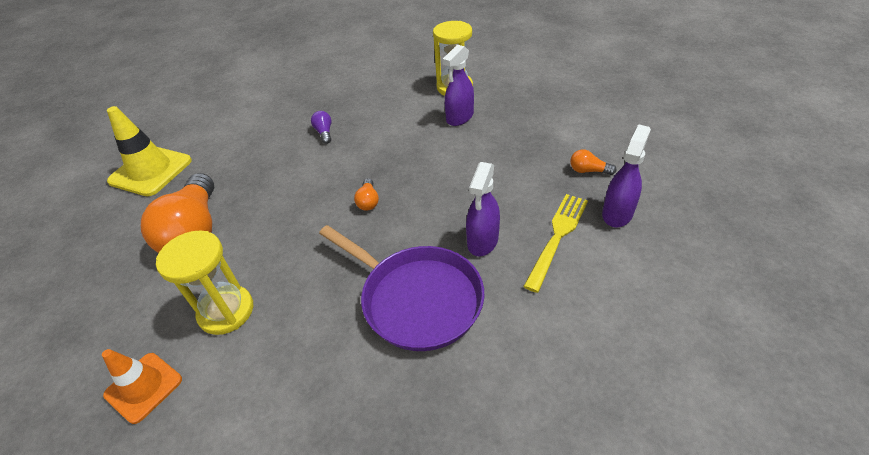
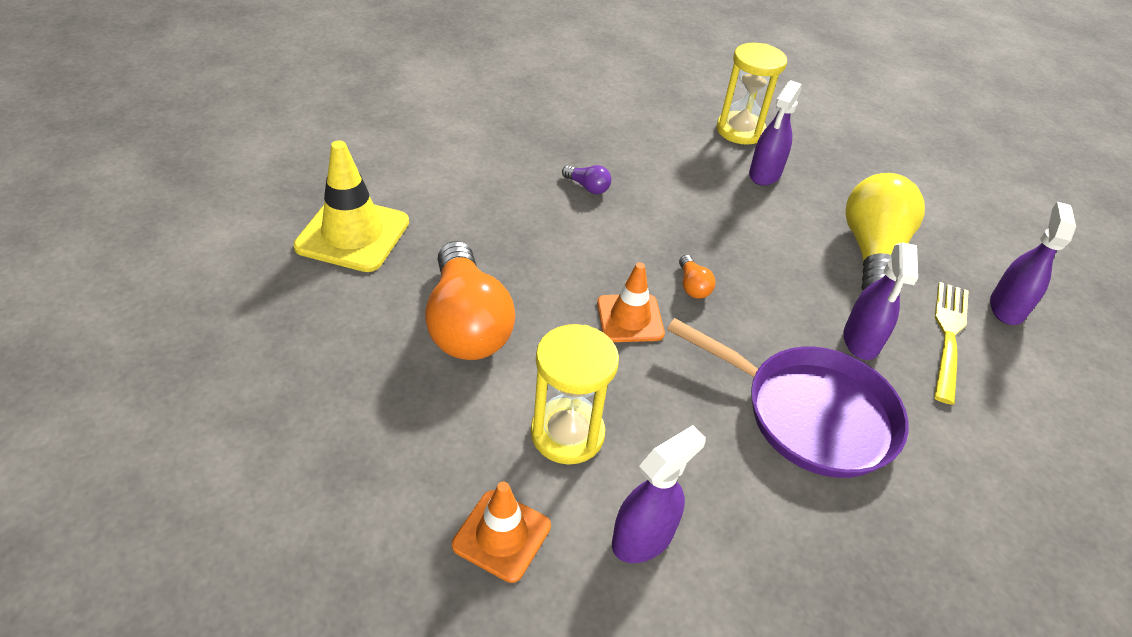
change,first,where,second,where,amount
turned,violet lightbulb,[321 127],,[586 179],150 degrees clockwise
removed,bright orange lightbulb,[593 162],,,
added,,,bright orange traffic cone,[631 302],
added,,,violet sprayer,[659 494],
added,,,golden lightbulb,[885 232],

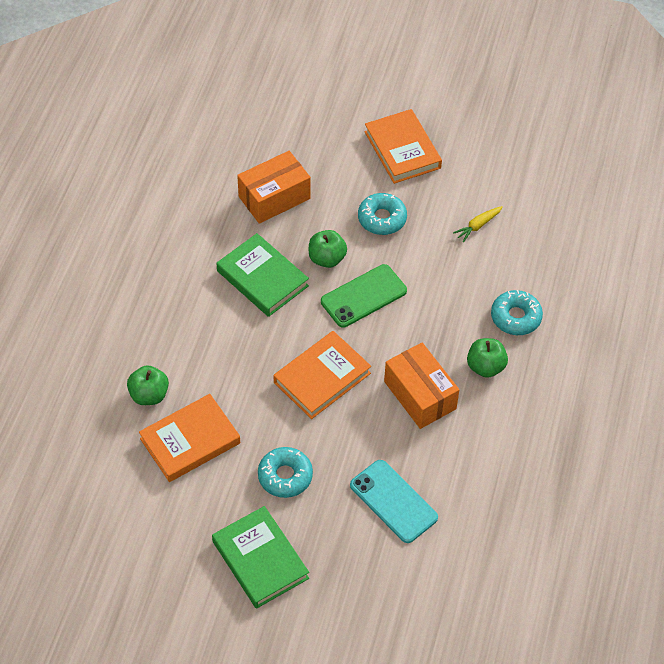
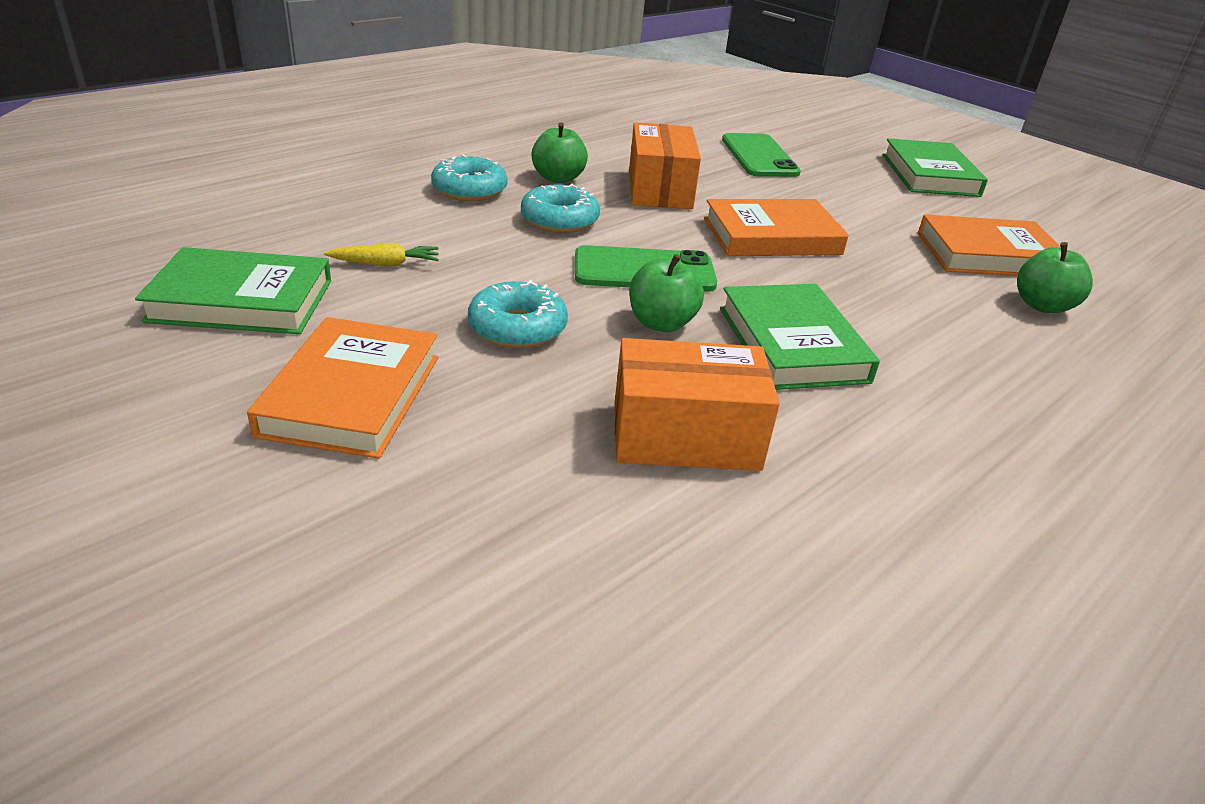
change,first,where,second,where,amount
moved,turquoise glazed donut,[285 472],,[560 208],
recoloured,turquoise phone,[394 501],emerald phone,[761 155],
added,,,emerald hardback,[233 290],

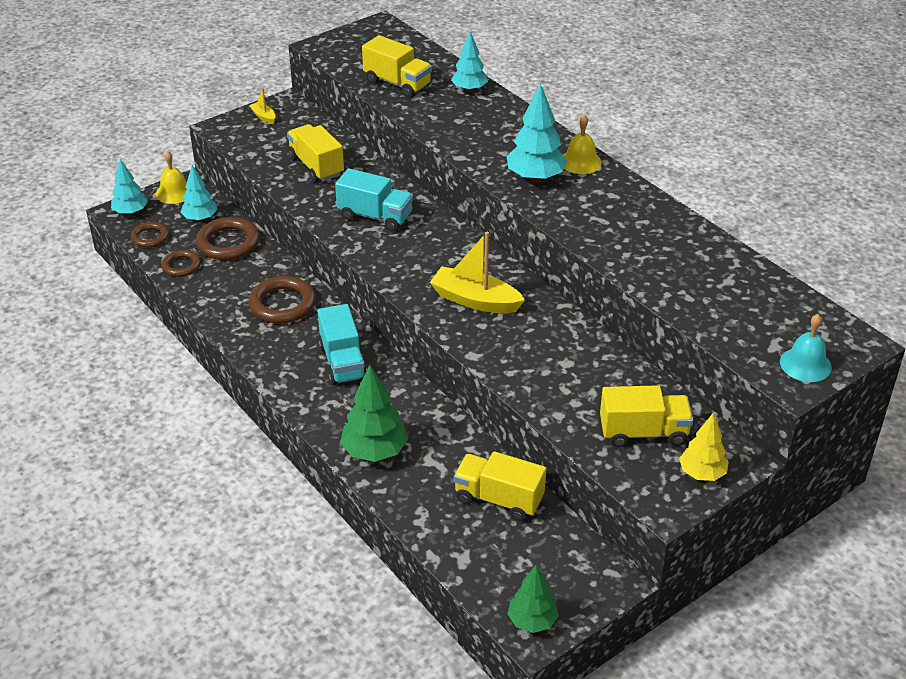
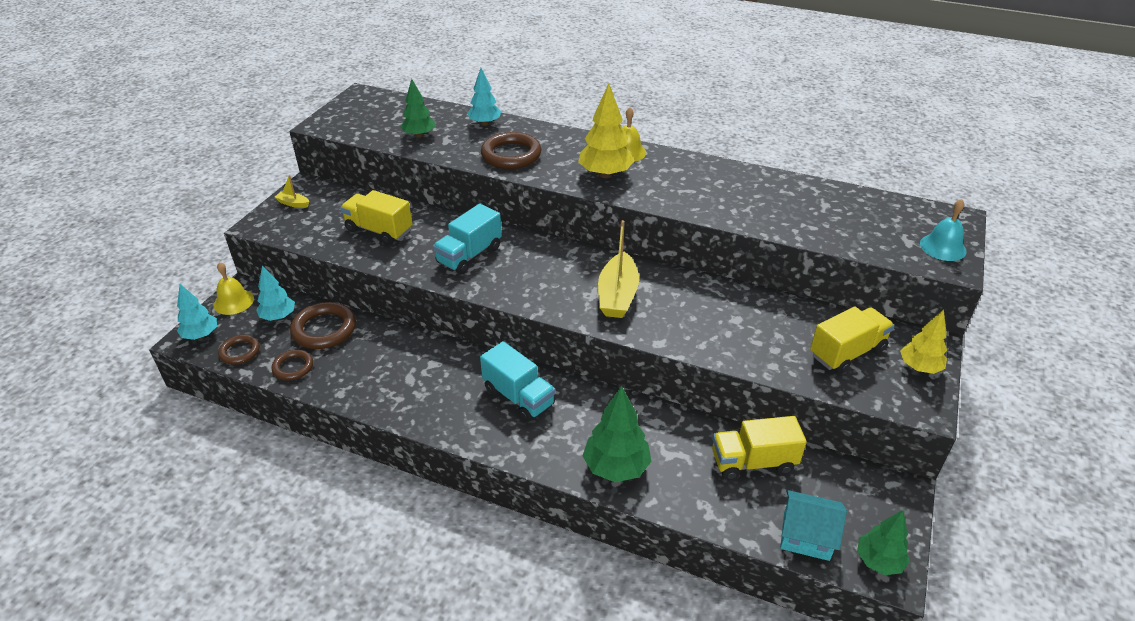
change,first,where,second,where,amount
moved,brown ring,[282 300],,[511 150],
turned,turquoise truck,[374 200],,[467 239],135 degrees clockwise
replaced,golden truck,[397 66],emerald toy tree,[417 108],
turned,golden boat,[477 272],,[618 269],75 degrees counterclockwise
recoloured,turquoise toy tree,[537 132],golden toy tree,[606 131],
added,,,turquoise house,[813 525],

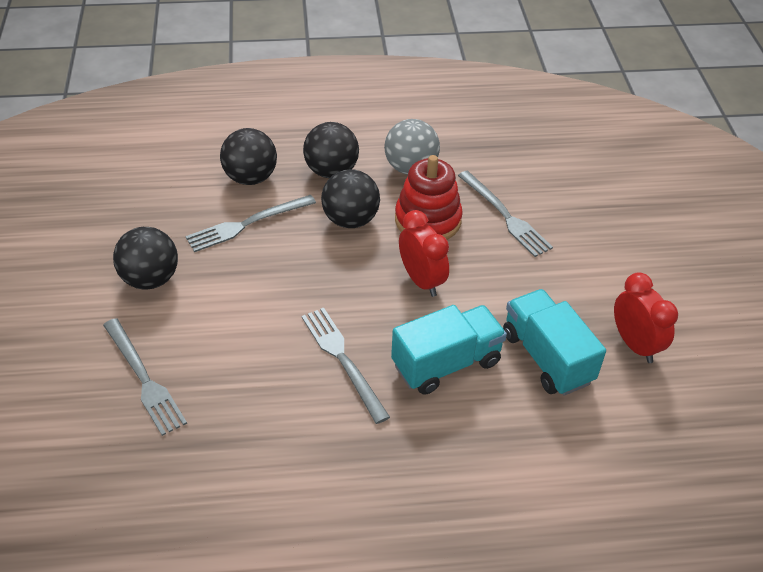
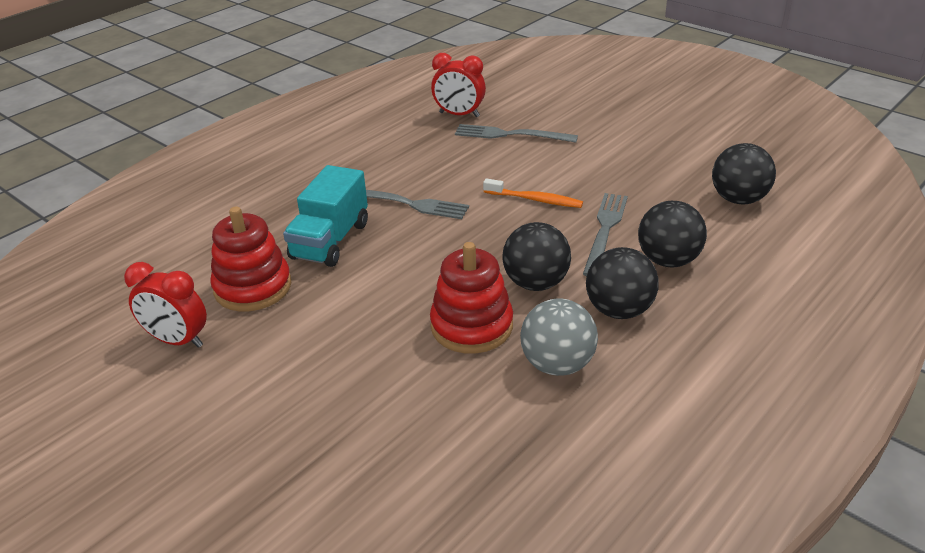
change,first,where,second,where,amount
moved,jet-black play ball,[145 258],,[744 173],
moved,crimson alarm clock,[424 253],,[458 85],
removed,ash-grey table fork,[505 213],,,
replaced,turquoise truck,[554 342],crimson stacking rings,[250 259],
added,,,bright orange tooth brush,[533 193],

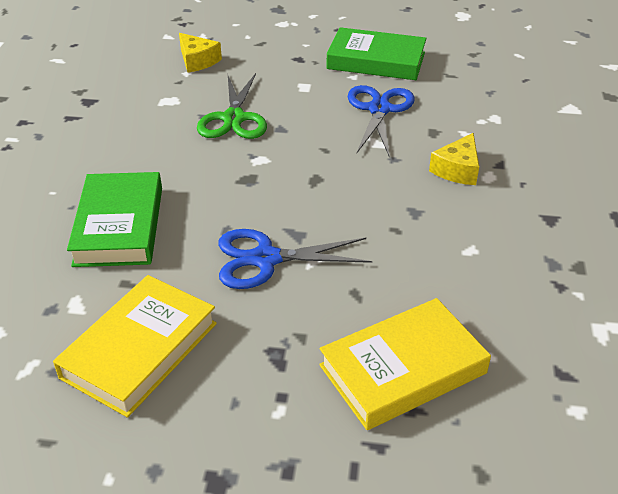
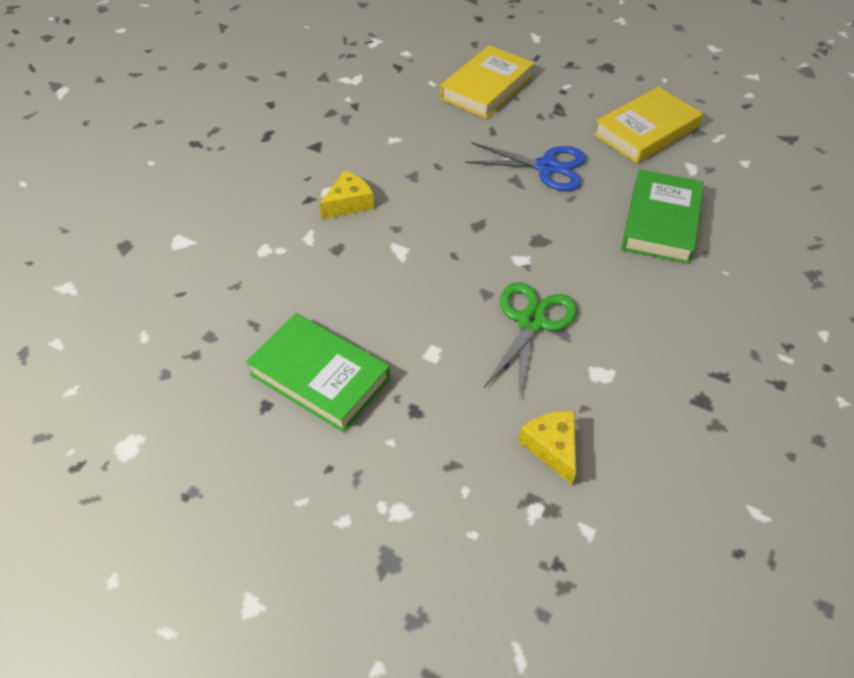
change,first,where,second,where,amount
turned,golden hardback,[405 364],,[487 82],45 degrees counterclockwise
removed,cobalt scissors,[381 121],,,

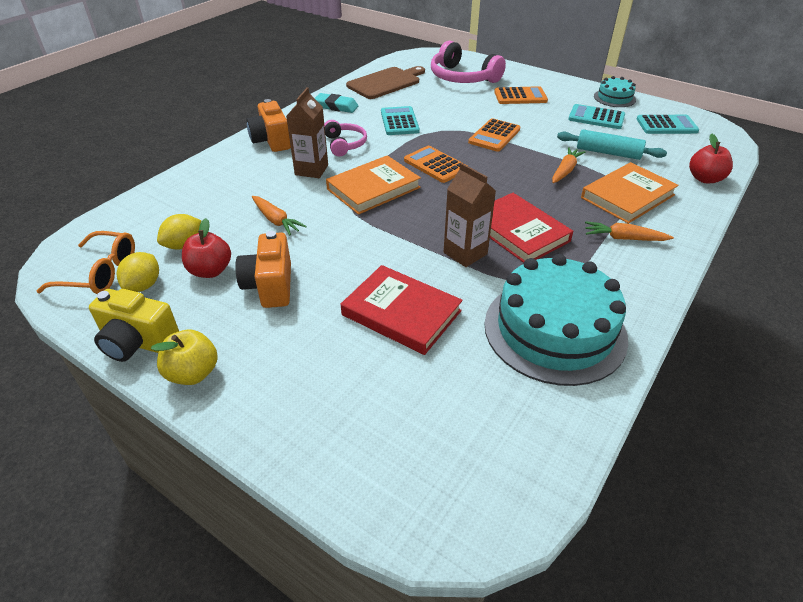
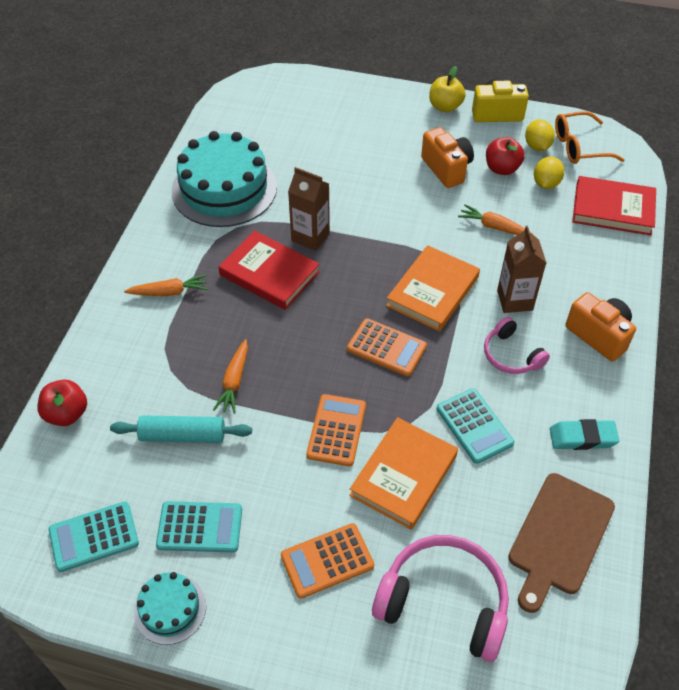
change,first,where,second,where,amount
moved,crimson hardback,[402 310],,[614 205],
moved,bright orange hardback,[630 193],,[403 473],

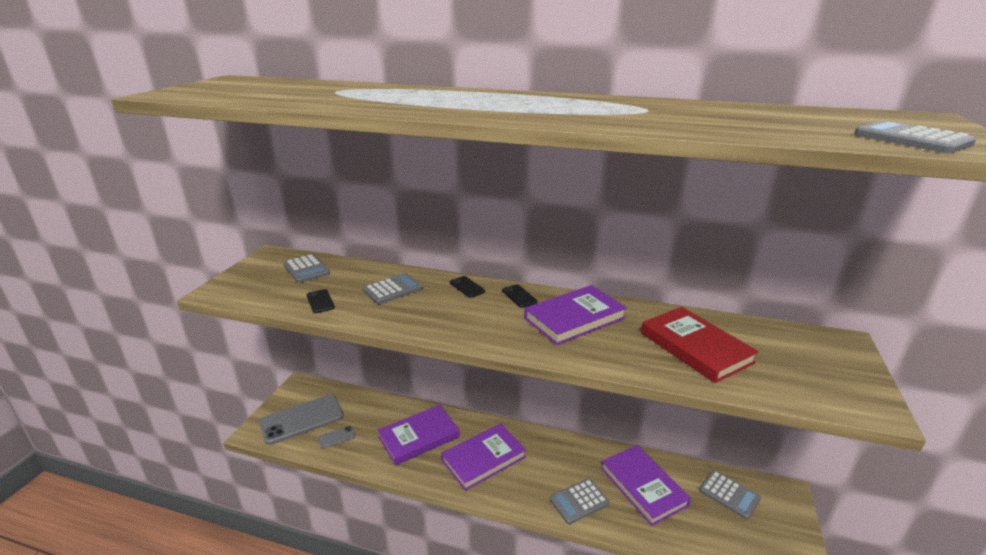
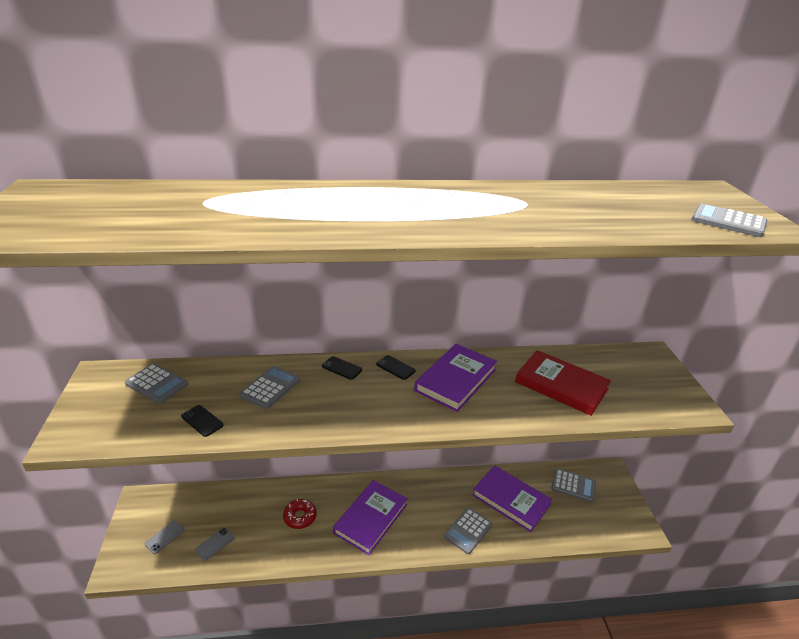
change,first,where,second,where,amount
resized,ash-grey phone,[302 420],,[165 537],x0.43
replaced,violet hardback,[419 435],crimson glazed donut,[300 514],

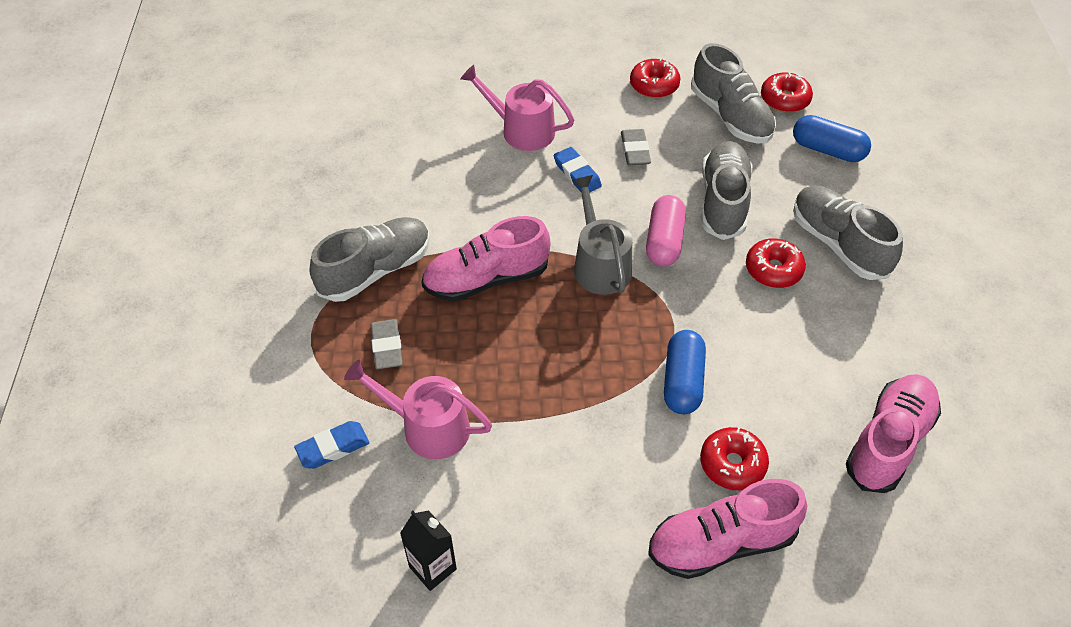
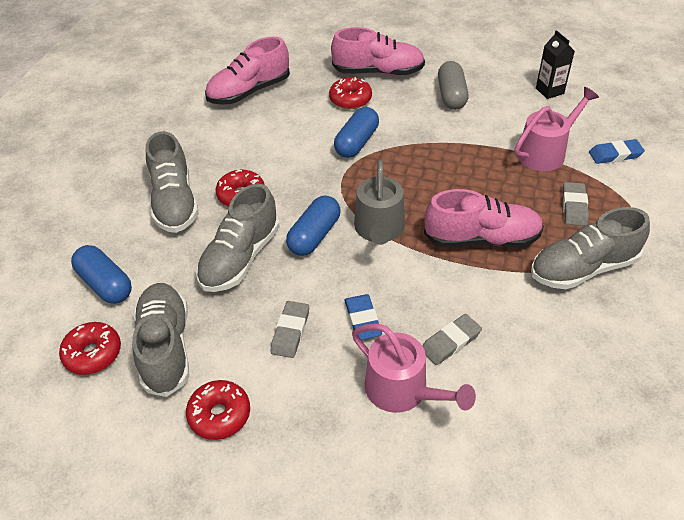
change,first,where,second,where,amount
turned,rosy watering pot,[418 409],,[556 129],75 degrees counterclockwise
recoloured,rosy pill,[666 231],cobalt pill,[313 226],
added,,,ash-grey gum eraser,[452 339],
added,,,ash-grey pill,[453 85],

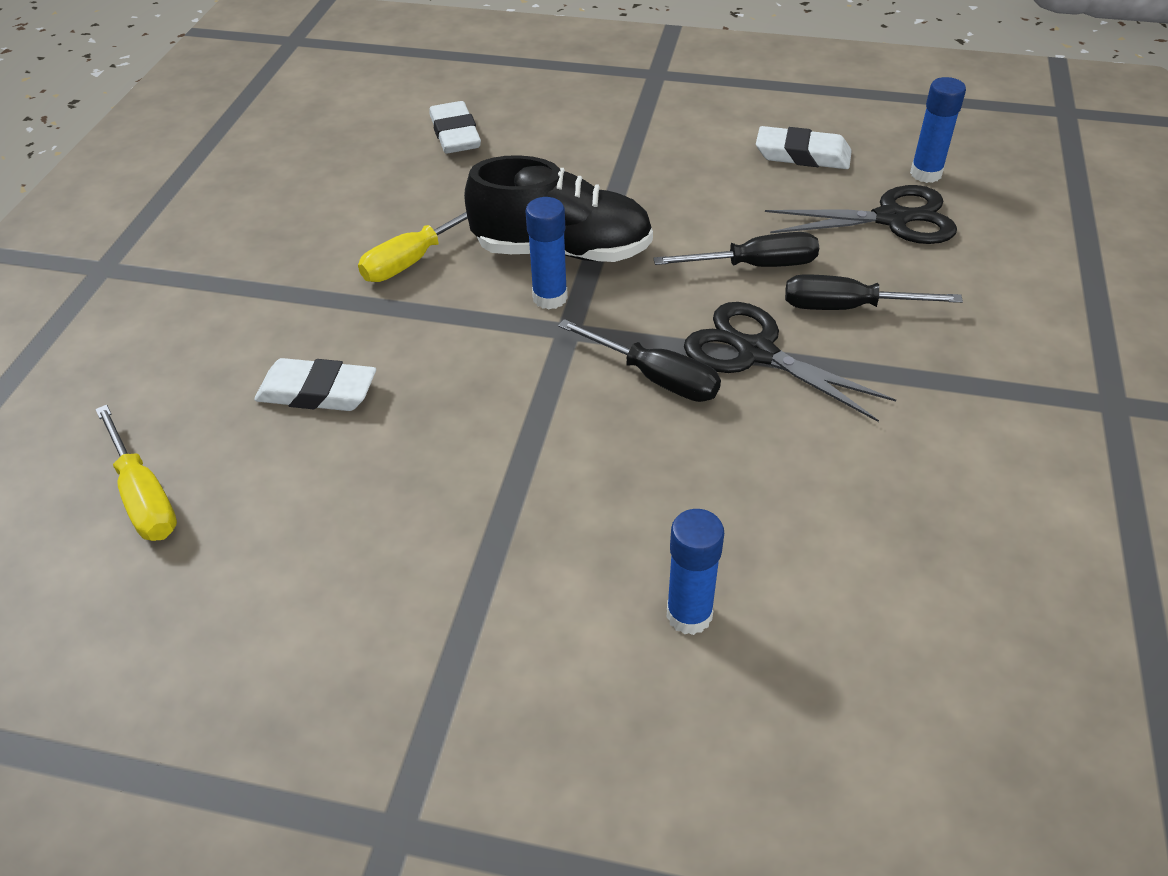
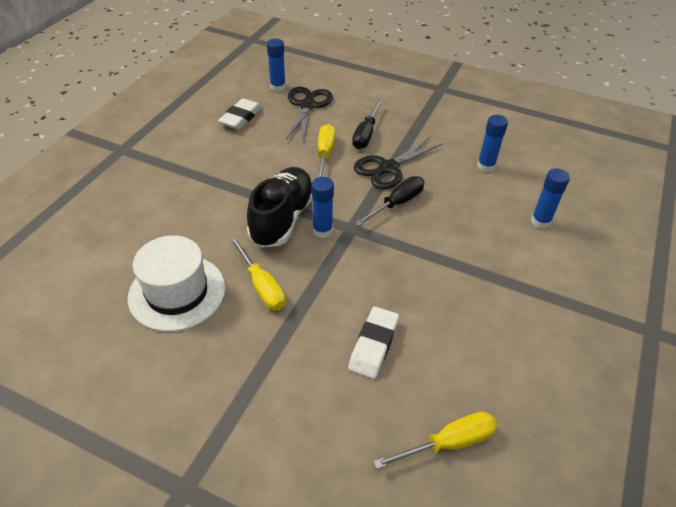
change,first,where,second,where,amount
removed,pure white gum eraser,[455 127],,,
recoloured,jet-black hand screwdriver,[736 249],golden hand screwdriver,[326 151],
added,,,pure white top hat,[176 283],
added,,,cobalt glue,[492 143],

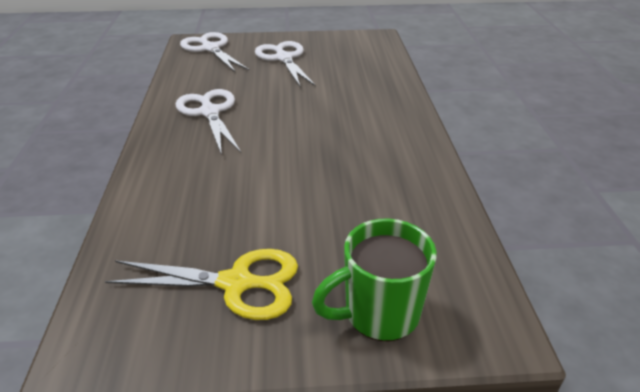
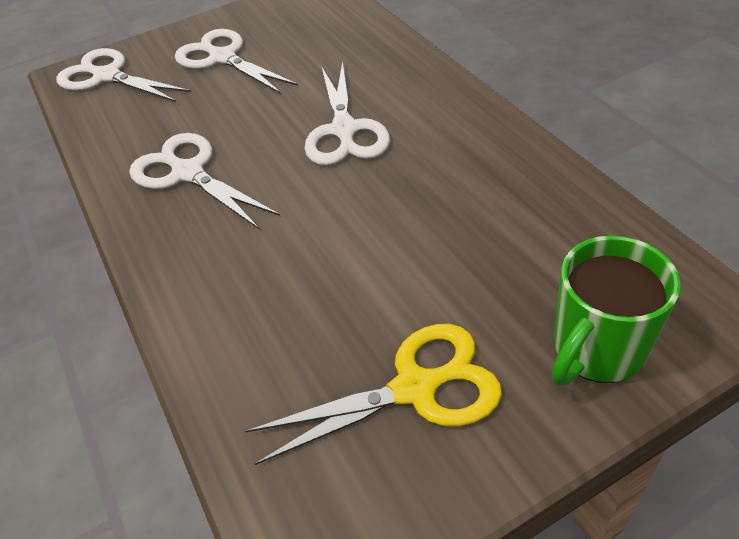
change,first,where,second,where,amount
added,,,pure white scissors,[347 113],

